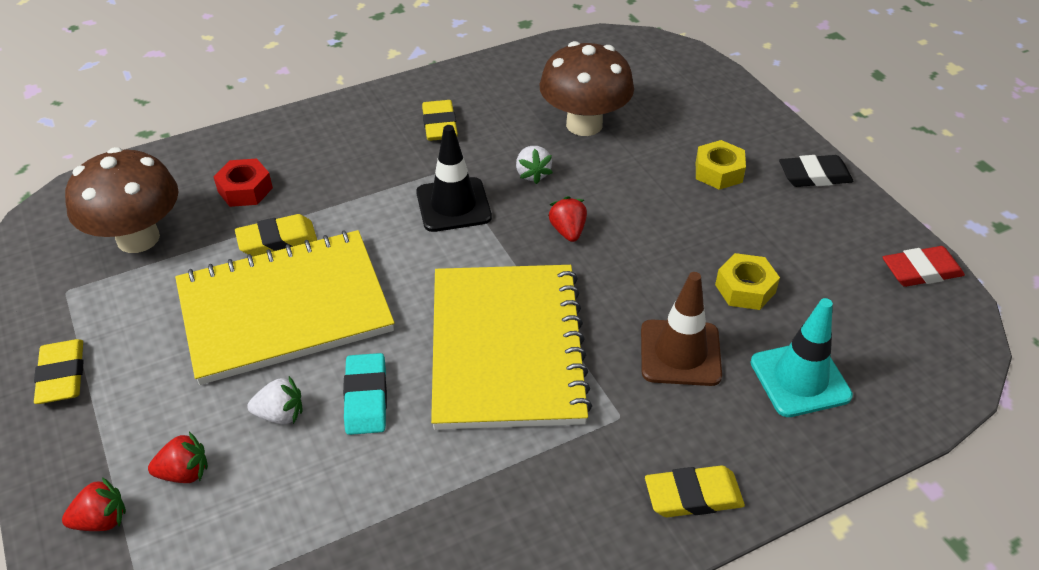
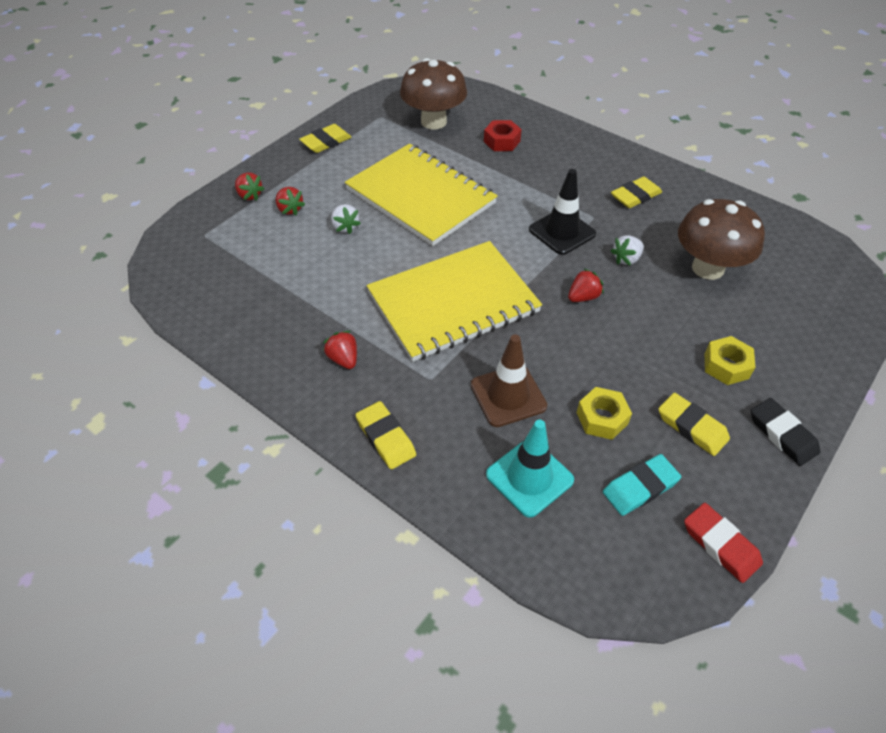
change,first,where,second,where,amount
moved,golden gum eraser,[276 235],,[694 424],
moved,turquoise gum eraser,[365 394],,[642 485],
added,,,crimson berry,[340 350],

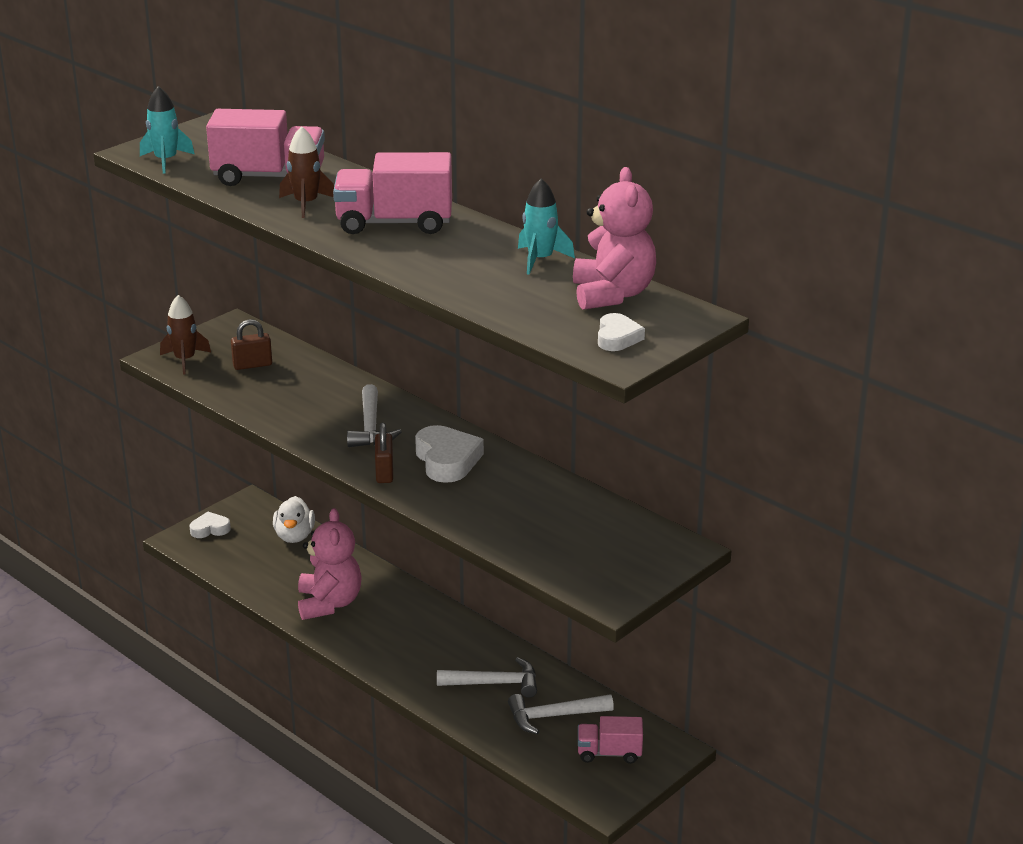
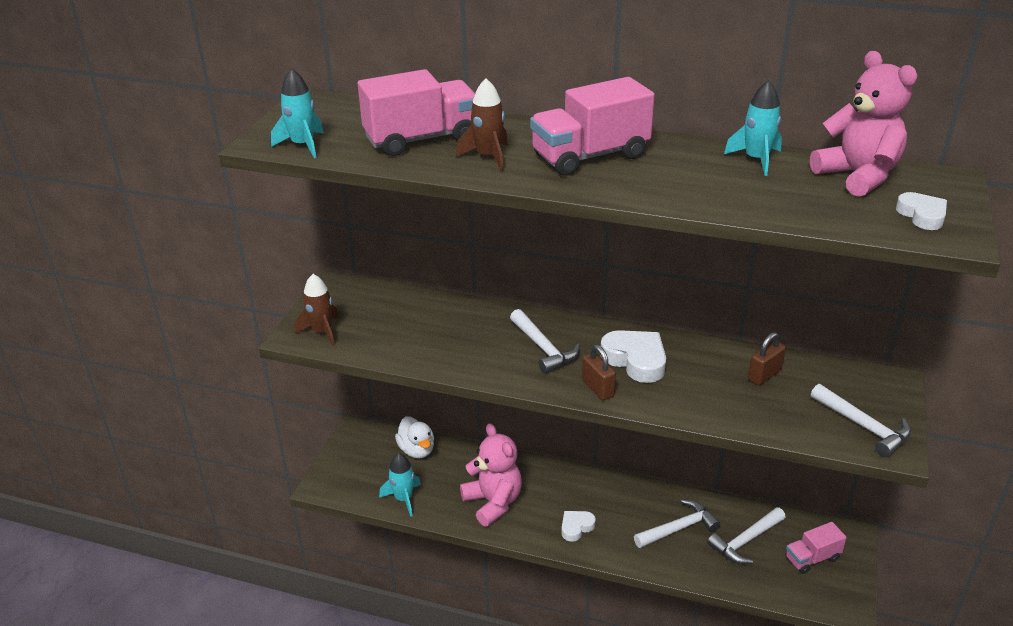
change,first,where,second,where,amount
moved,pure white love heart,[210 525],,[578 526],
moved,brown lock,[251 344],,[767 358],
added,,,turquoise toy rocket,[400 485],
added,,,pure white claw hammer,[861 420],

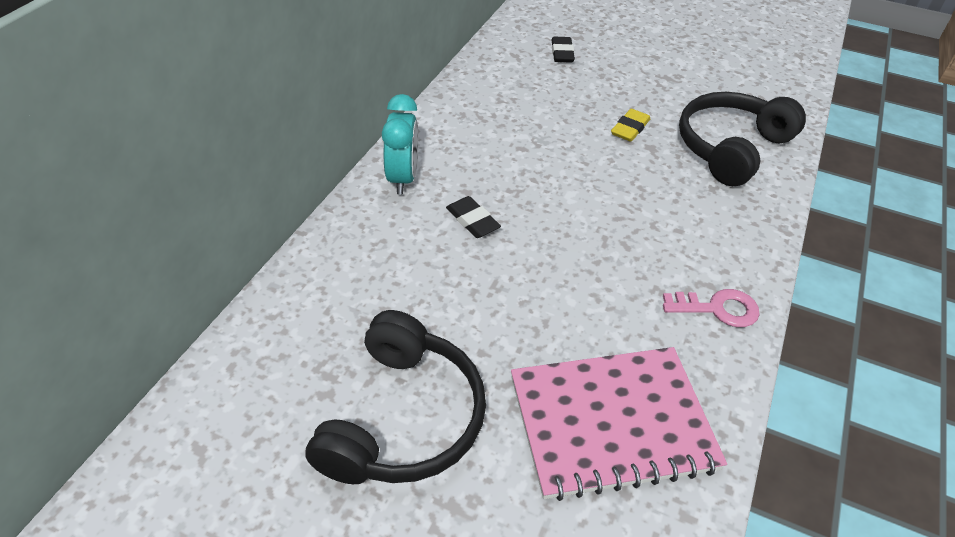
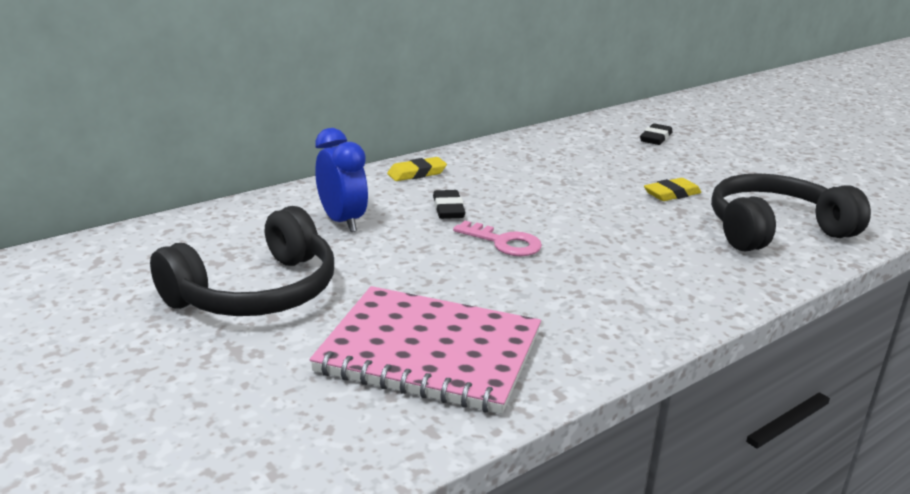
change,first,where,second,where,amount
replaced,turquoise alarm clock,[400 144],golden gum eraser,[417 169],
moved,rosy key,[711 308],,[497 238],
added,,,cobalt alarm clock,[341 180],

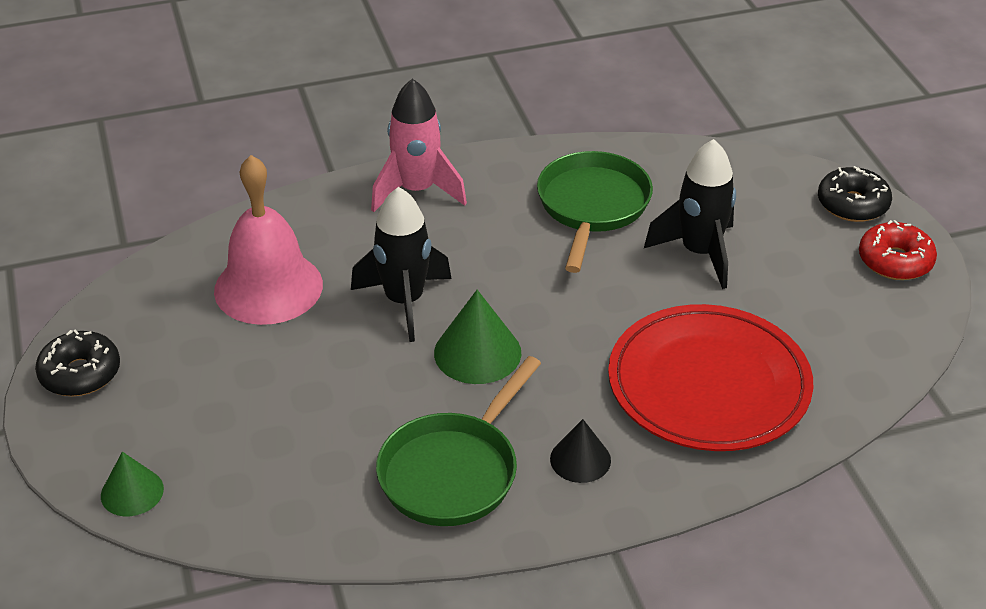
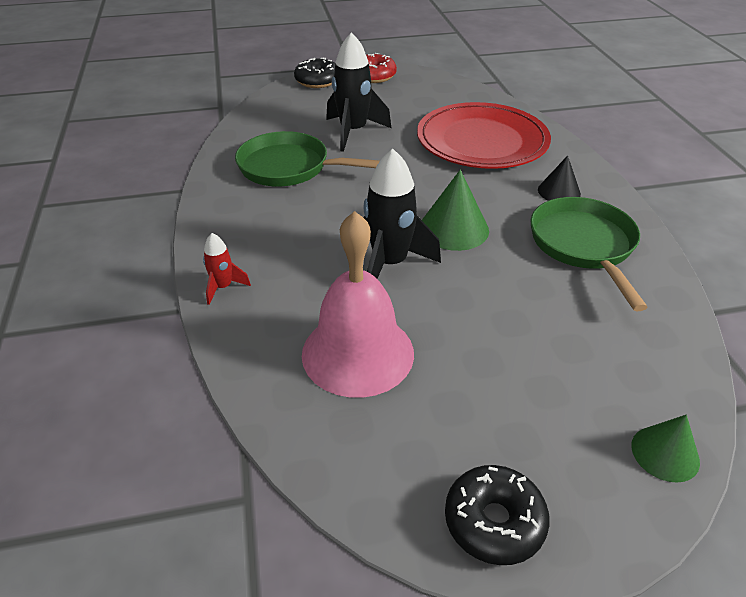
change,first,where,second,where,amount
removed,rosy toy rocket,[419 145],,,
turned,emerald frying pan,[458 441],,[589 254],135 degrees counterclockwise
added,,,crimson toy rocket,[227 269],

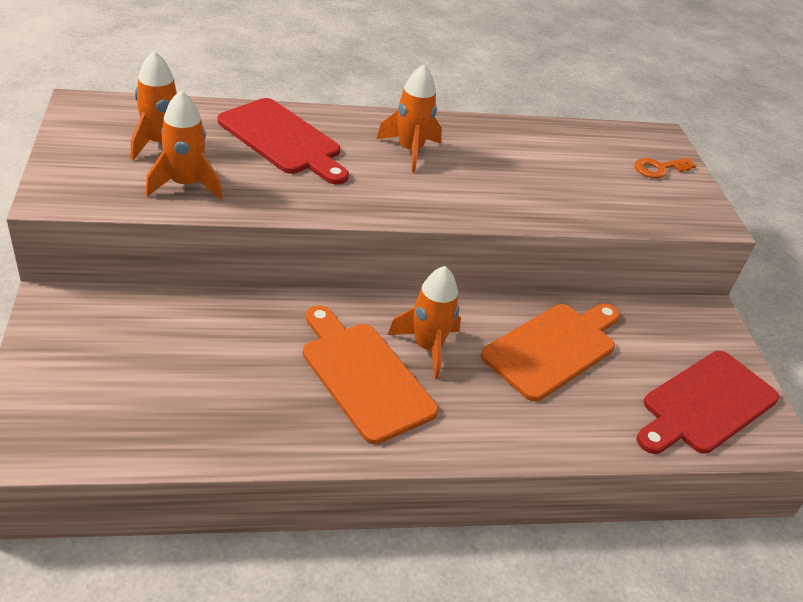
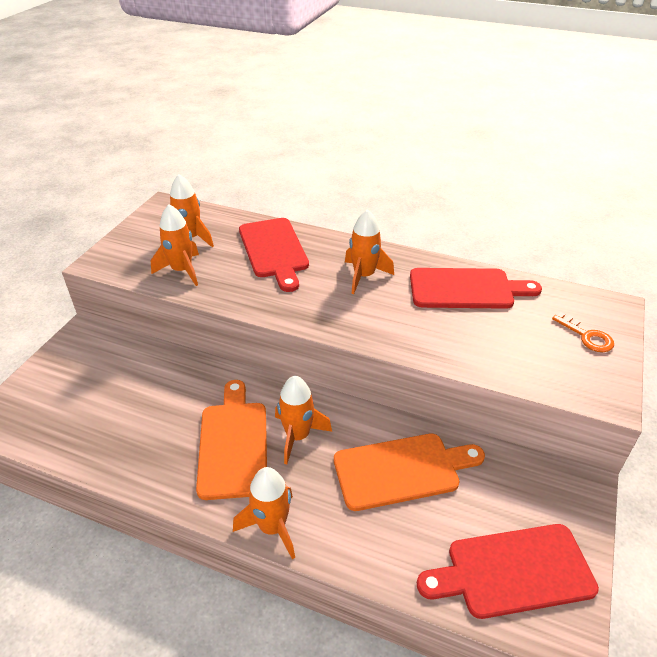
change,first,where,second,where,amount
turned,bright orange key,[665 168],,[583 332],135 degrees counterclockwise
added,,,bright orange toy rocket,[264 513],
added,,,crimson chopping board,[476 288],

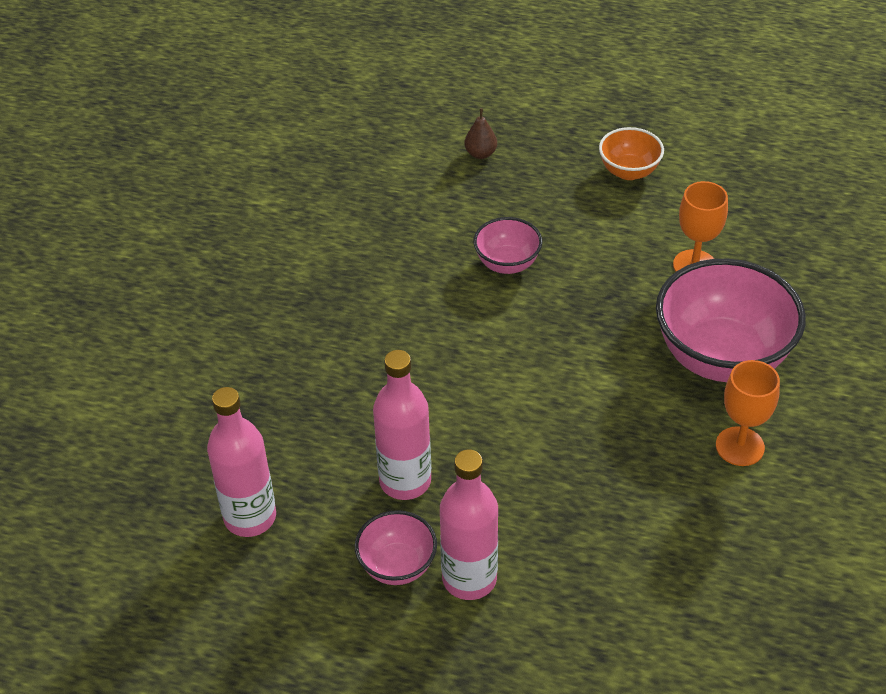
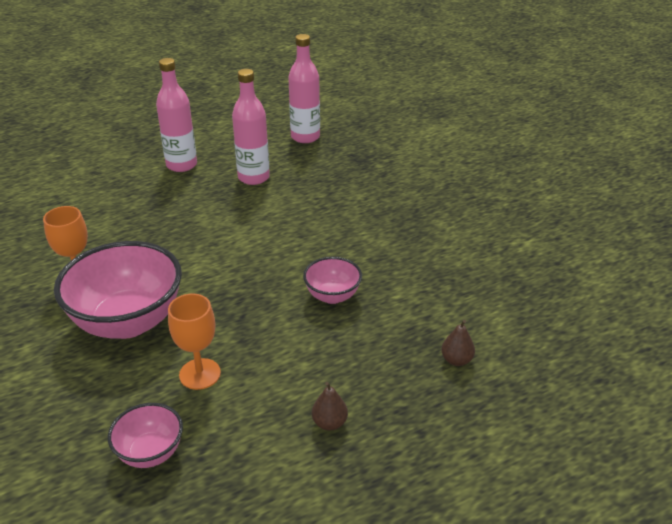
change,first,where,second,where,amount
moved,rosy serving bowl,[396 547],,[145 435],
replaced,bright orange serving bowl,[631 153],brown pear,[330 406],

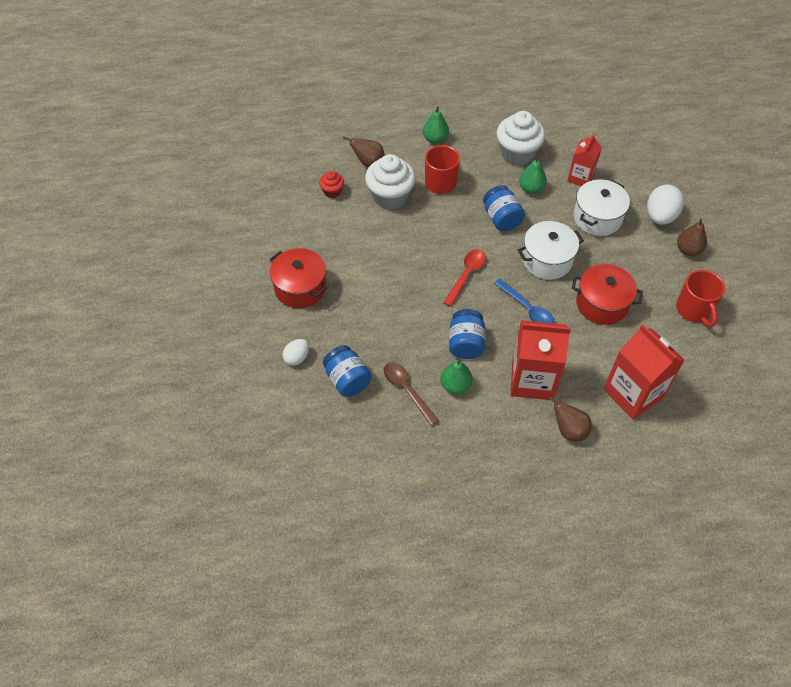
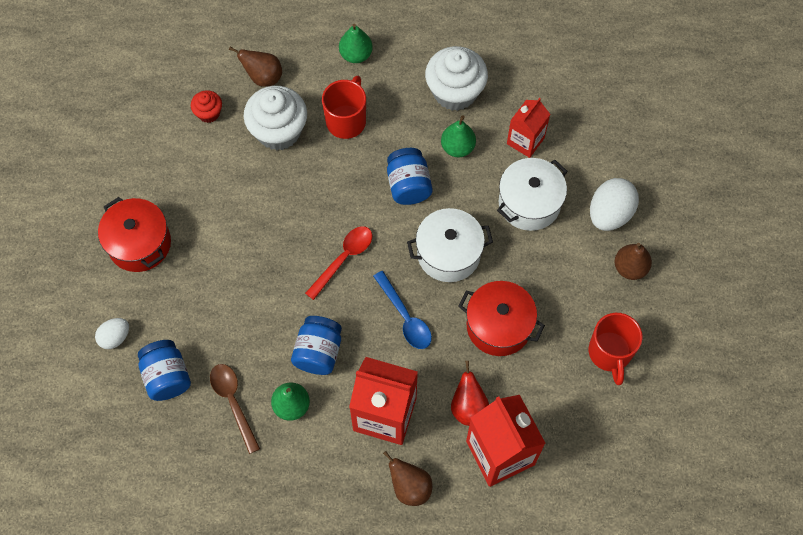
change,first,where,second,where,amount
added,,,crimson pear,[470 393],

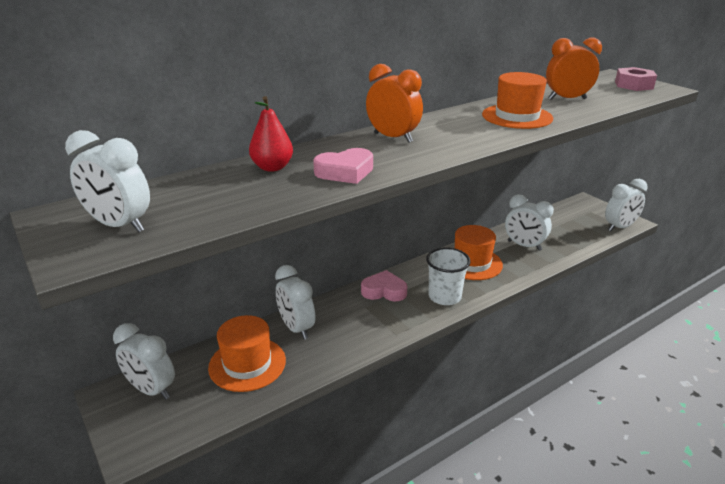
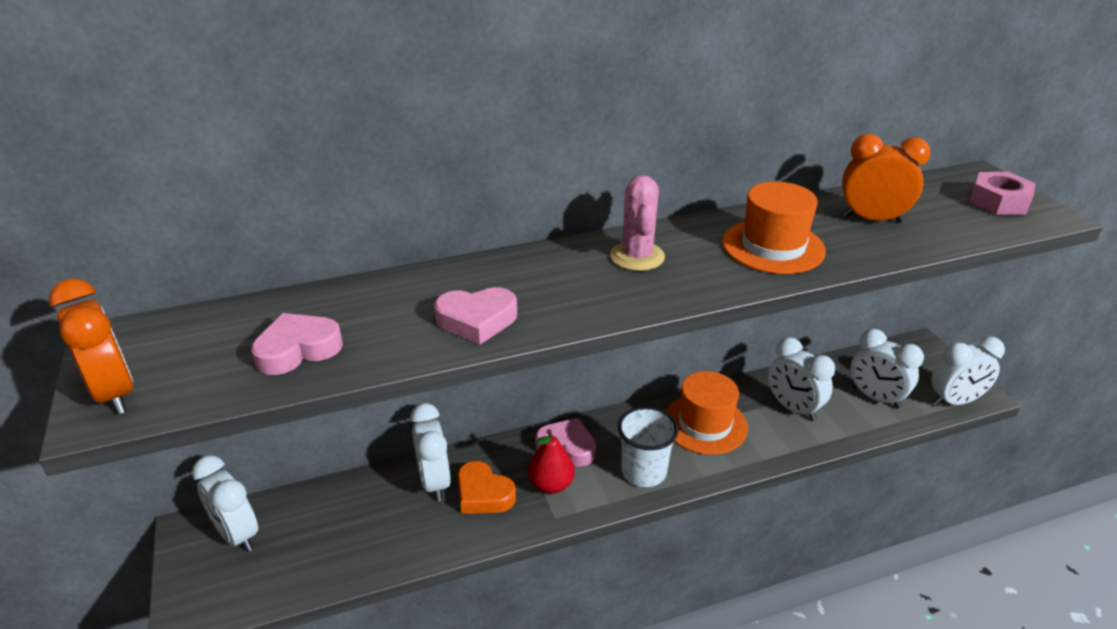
change,first,where,second,where,amount
moved,pure white alarm clock,[107 181],,[887 369],
removed,bright orange top hat,[247 353],,,
moved,crimson pear,[271 134],,[551 461],
moved,bright orange alarm clock,[394 103],,[91 346],
added,,,rosy love heart,[297 344],
added,,,bright orange love heart,[486 487],
added,,,rosy saguaro cactus,[637 223],

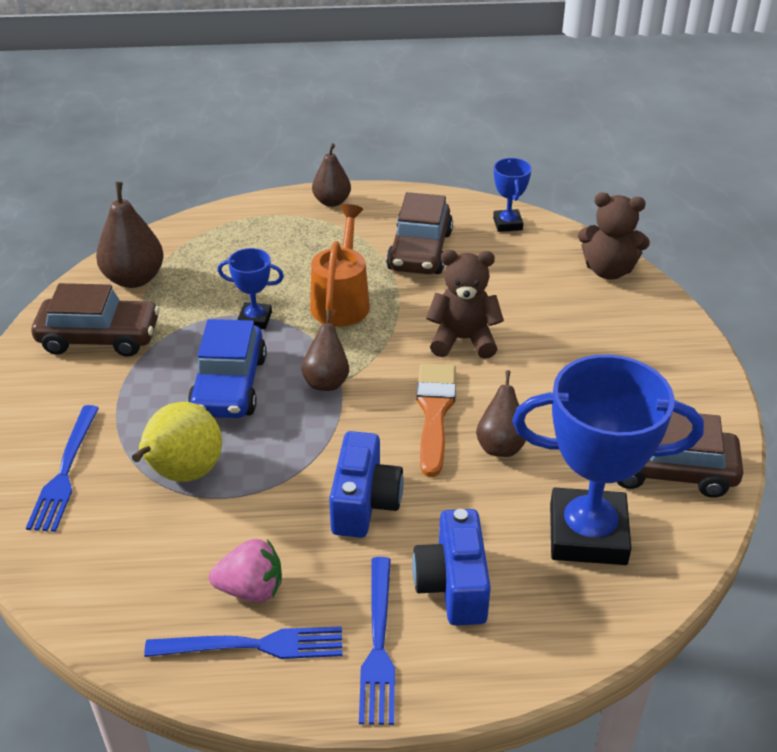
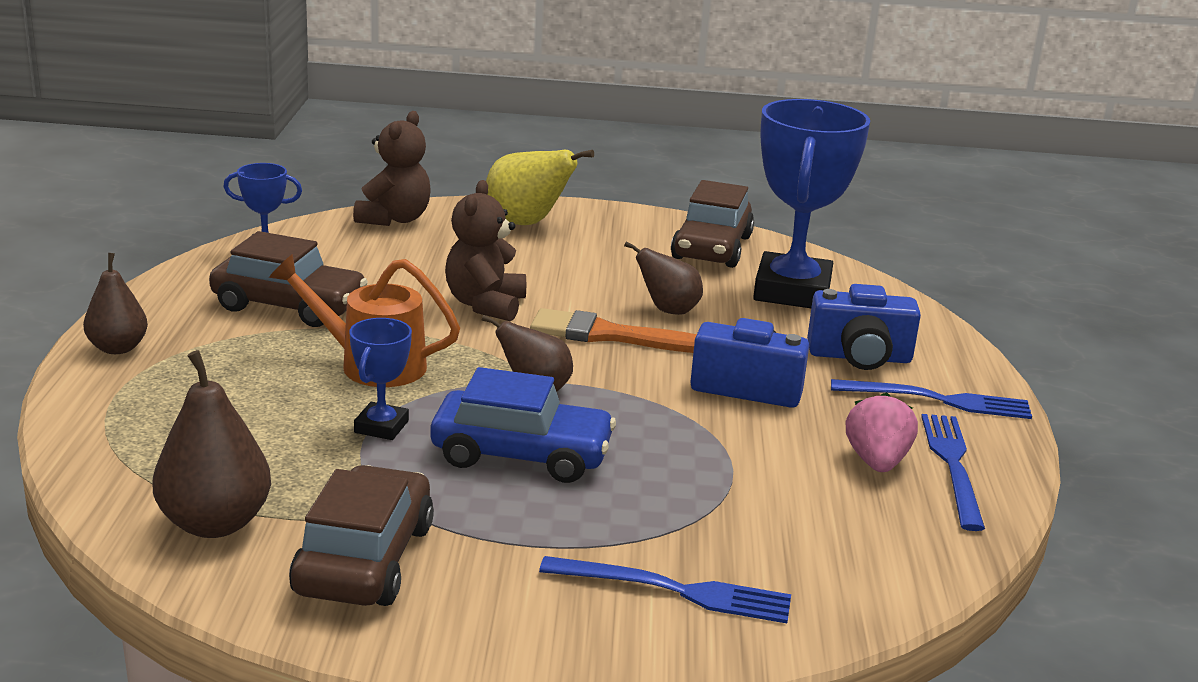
change,first,where,second,where,amount
moved,golden pear,[177 442],,[540 187],

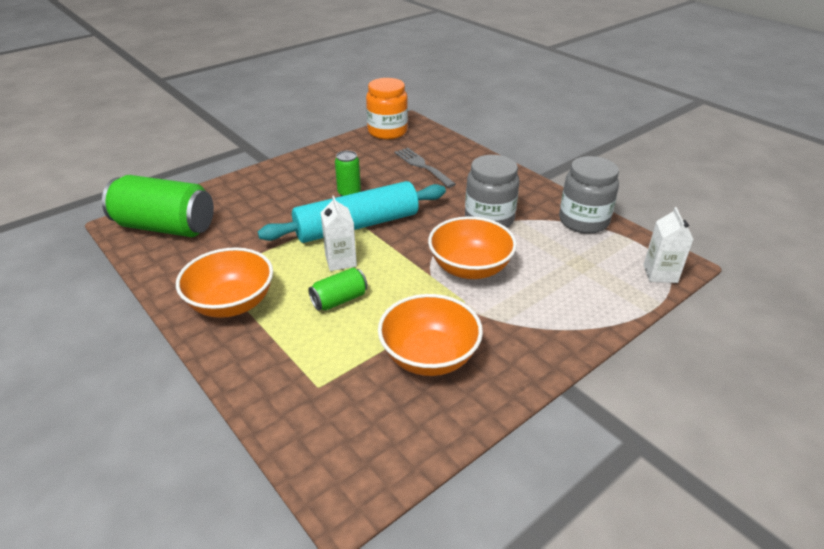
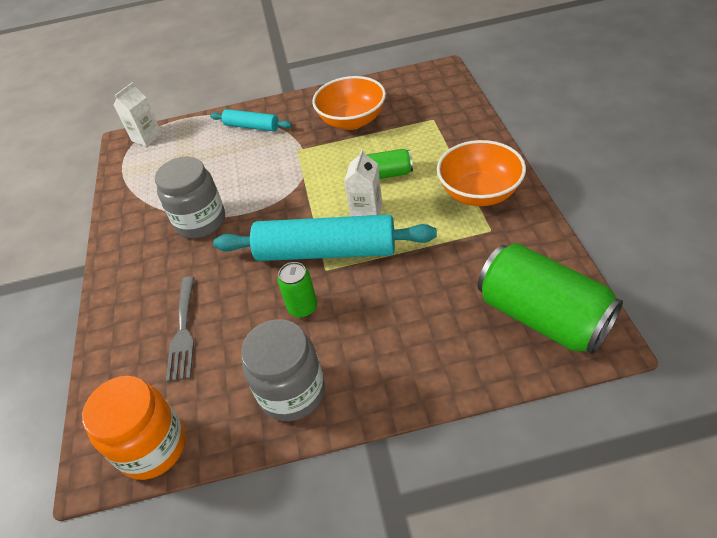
change,first,where,second,where,amount
removed,bright orange serving bowl,[472 247],,,
moved,ash-grey jam jar,[589 195],,[283 370],
added,,,turquoise rolling pin,[251 120],

